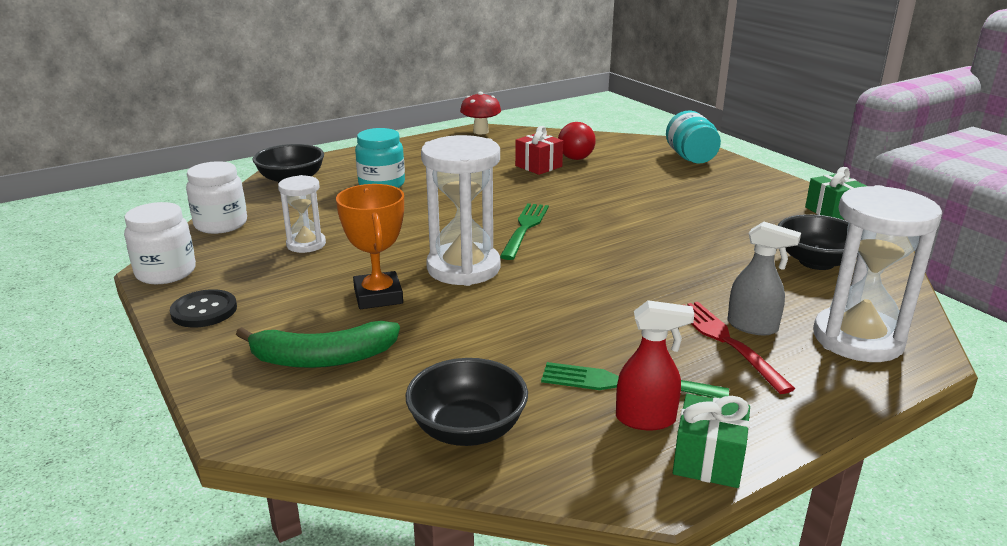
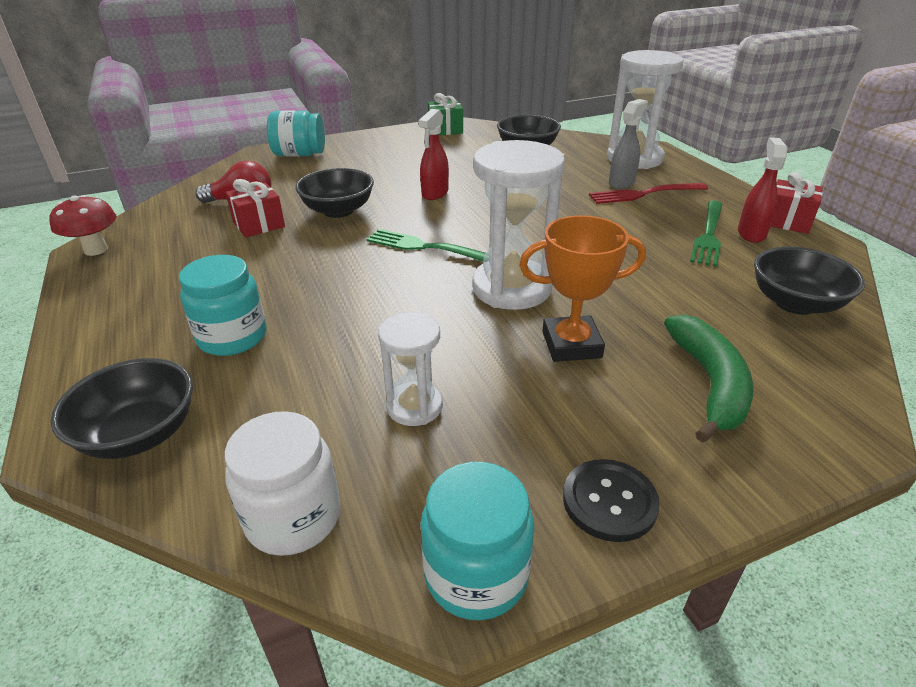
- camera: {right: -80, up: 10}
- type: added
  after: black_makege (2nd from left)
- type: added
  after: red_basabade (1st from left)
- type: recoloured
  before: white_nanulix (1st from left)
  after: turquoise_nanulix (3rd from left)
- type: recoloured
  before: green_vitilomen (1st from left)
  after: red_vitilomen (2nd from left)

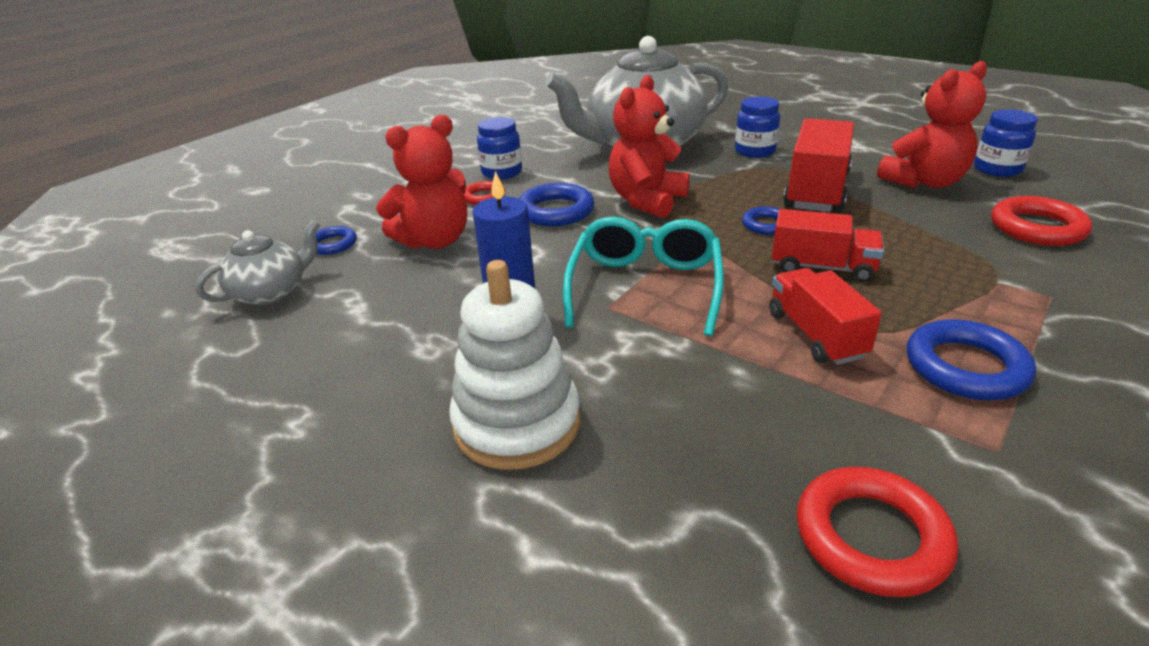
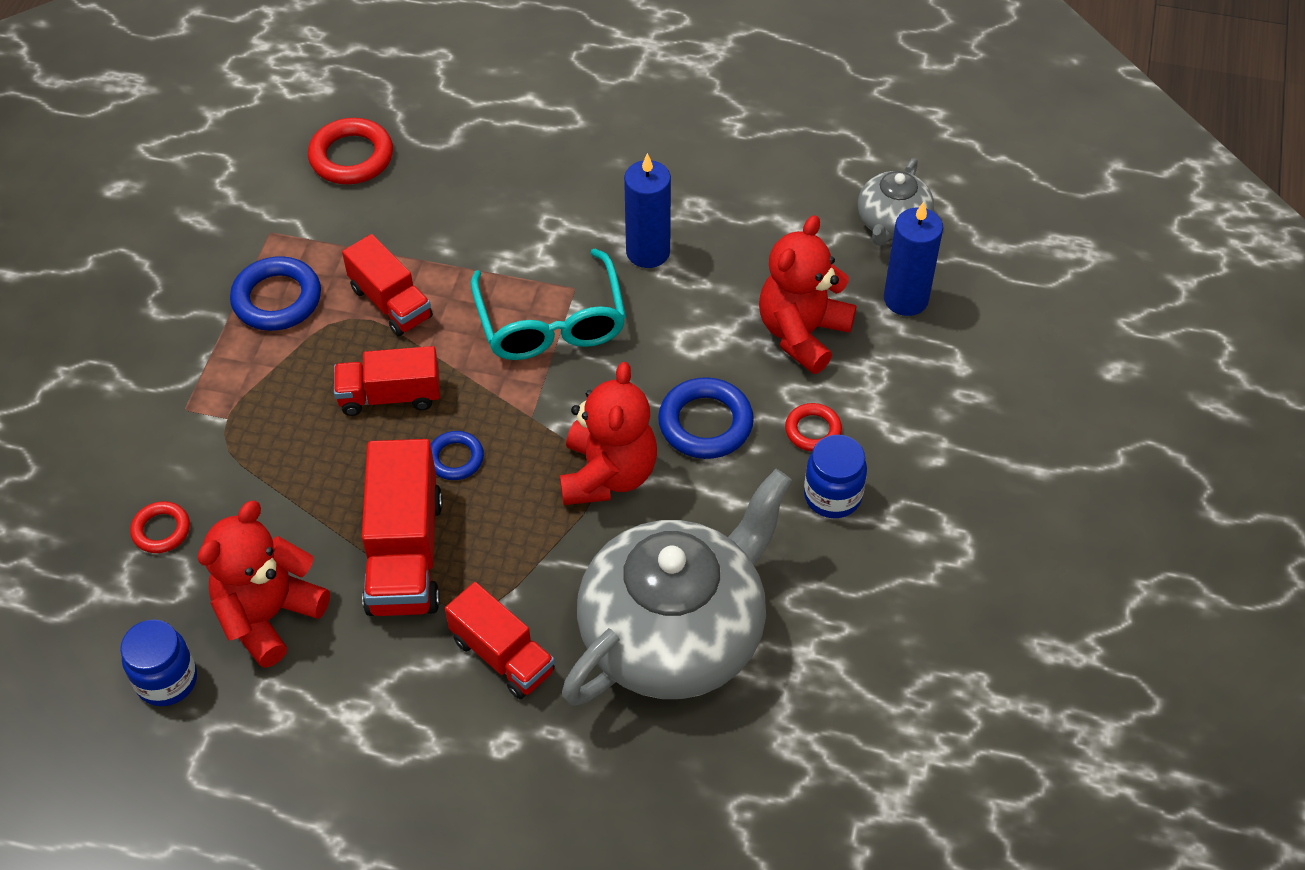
- camera: {right: 155, up: 20}
- type: removed
  before: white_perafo
- type: replaced
  before: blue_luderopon (1st from left)
  after: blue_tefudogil (2nd from left)
- type: replaced
  before: blue_nanulix (2nd from left)
  after: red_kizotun (4th from left)
- type: resized
  before: red_luderopon (3rd from left in the first image)
  scale: 0.6

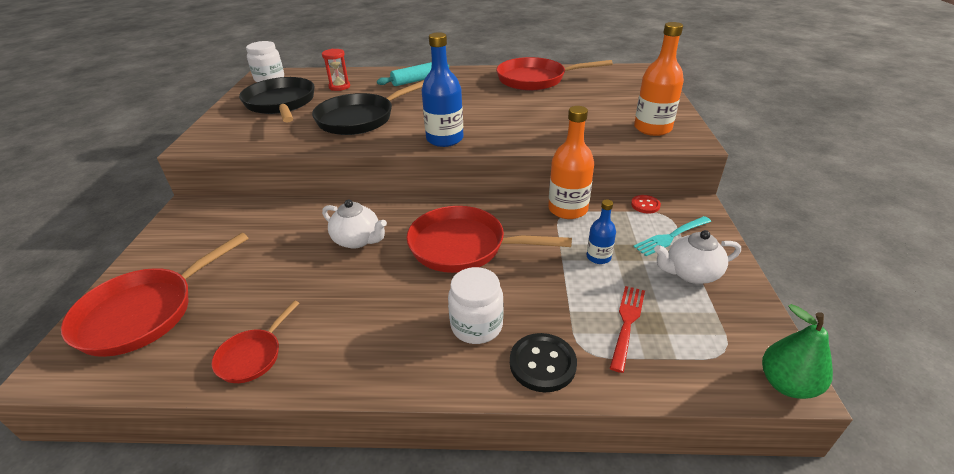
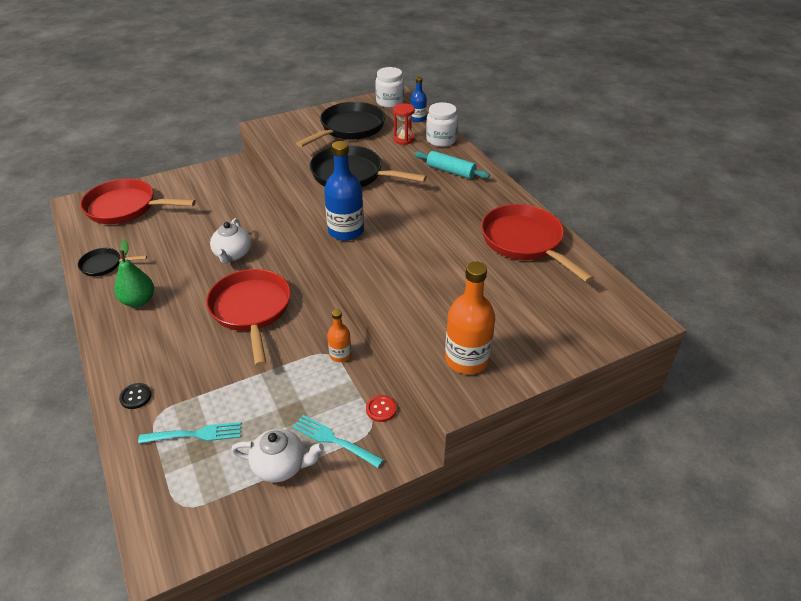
- camera: {right: 60, up: 5}
- type: moved
  before: white_nanulix (2nd from left)
- type: moved
  before: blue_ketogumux (2nd from left)
- type: moved
  before: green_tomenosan
- type: recoloured
  before: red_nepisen (2nd from left)
  after: black_nepisen (1st from left)
- type: recoloured
  before: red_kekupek
  after: turquoise_kekupek (1st from left)
- type: turned
  before: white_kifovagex (2nd from left)
  turn: 135
- type: resized
  before: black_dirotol
  scale: 0.6
- type: resized
  before: orange_ketogumux (1st from left)
  scale: 0.55

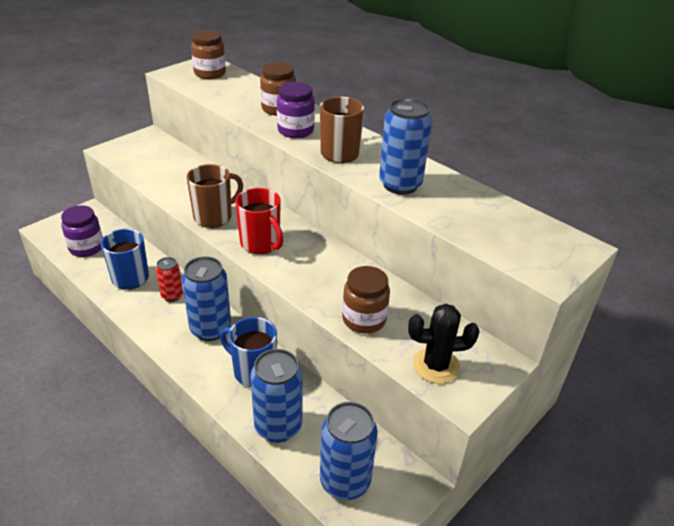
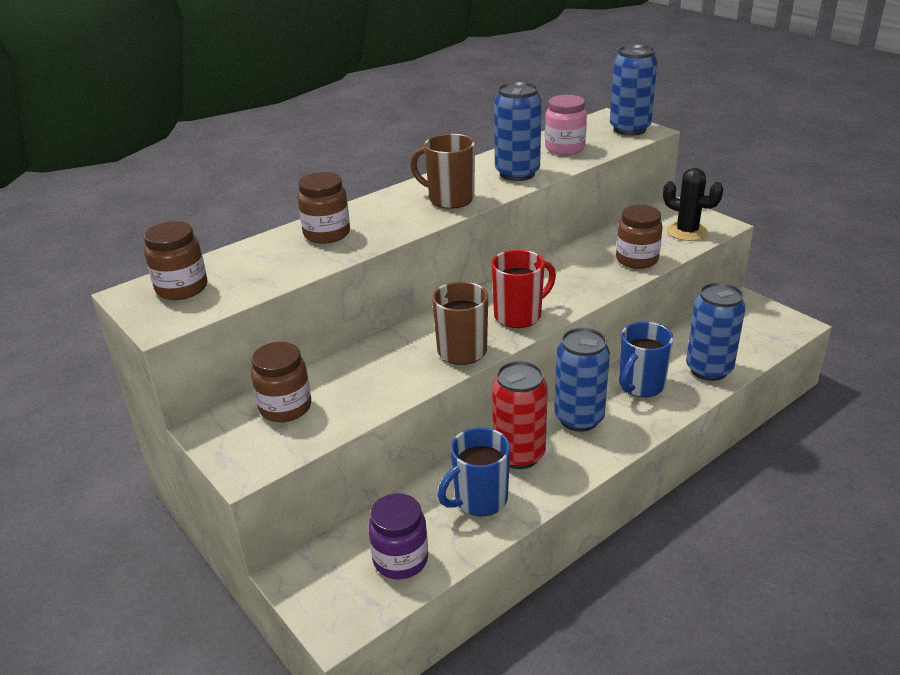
- camera: {right: -80, up: -5}
- type: removed
  before: purple_nanulix (2nd from left)
- type: added
  after: brown_nanulix (2nd from left)
- type: added
  after: pink_nanulix
- type: moved
  before: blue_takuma (3rd from left)
- type: turned
  before: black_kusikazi
  turn: -60
- type: resized
  before: red_takuma
  scale: 1.77

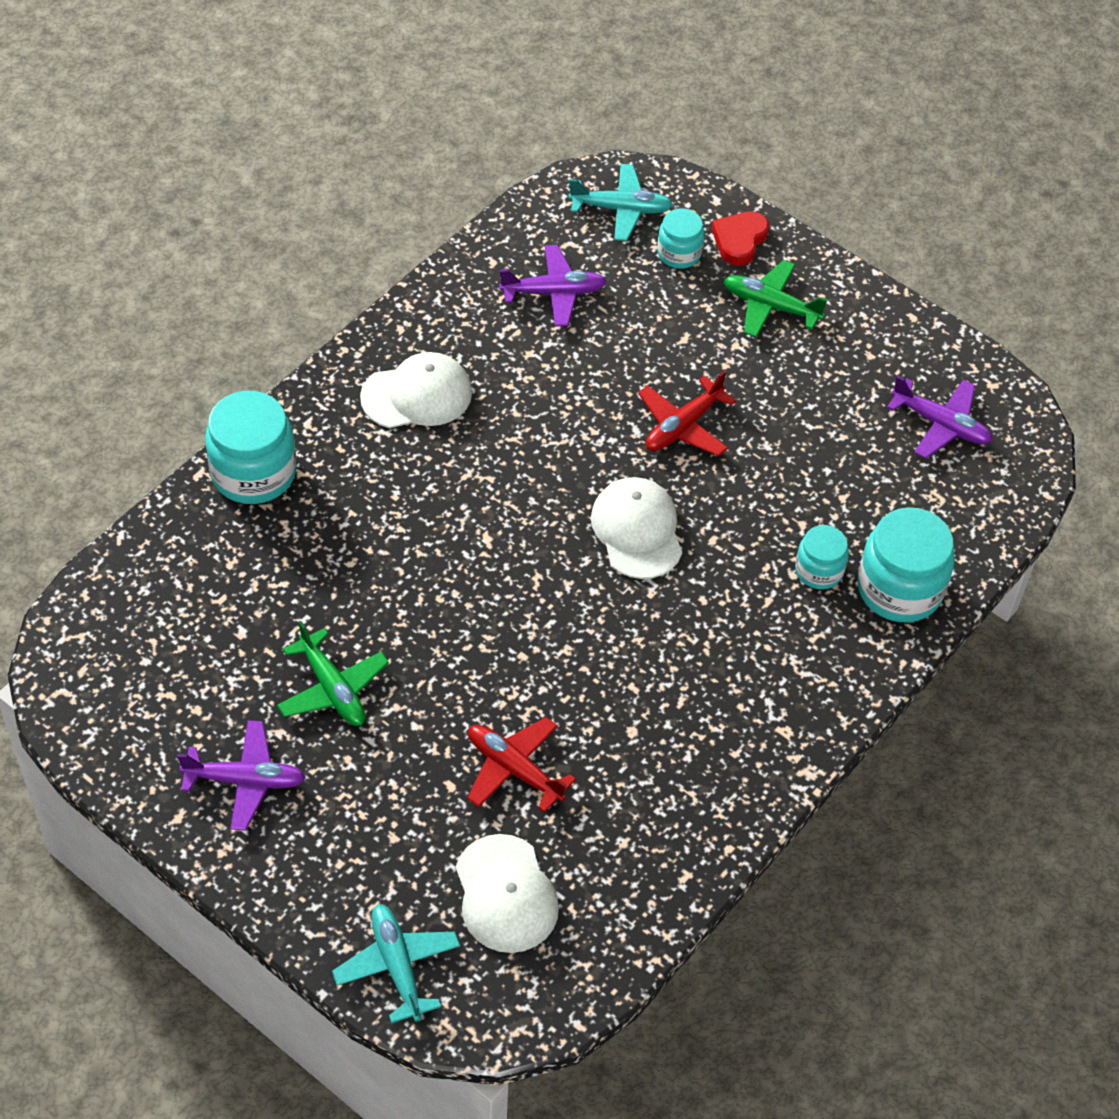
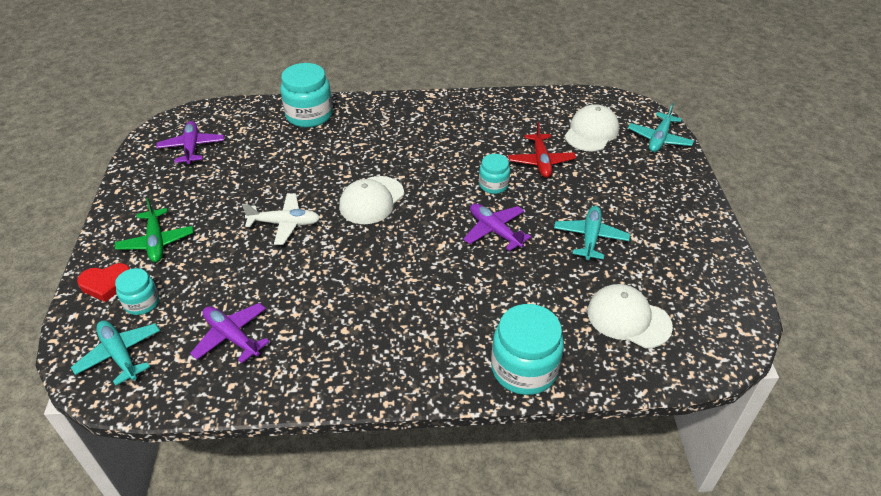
- camera: {right: -130, up: -10}
- type: moved
  before: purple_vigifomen (1st from left in the first image)
  after: purple_vigifomen (3rd from left)
- type: moved
  before: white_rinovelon (1st from left in the first image)
  after: white_rinovelon (3rd from left)
- type: moved
  before: turquoise_nanulix (3rd from left)
- type: recoloured
  before: green_vigifomen (1st from left)
  after: turquoise_vigifomen (2nd from left)
- type: recoloured
  before: red_vigifomen (2nd from left)
  after: white_vigifomen

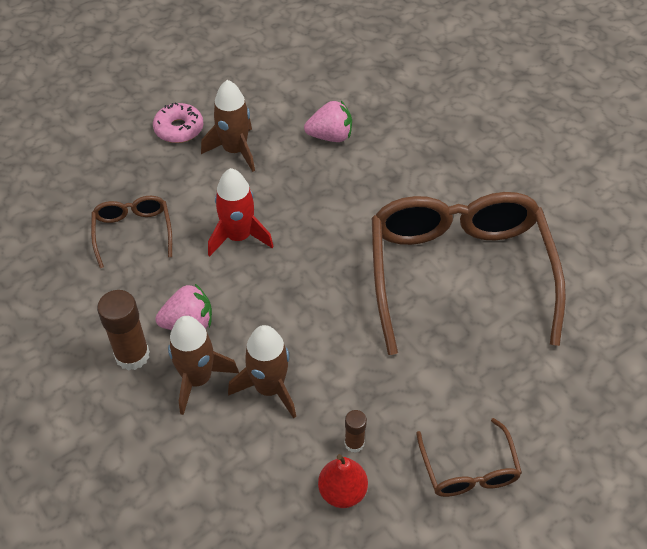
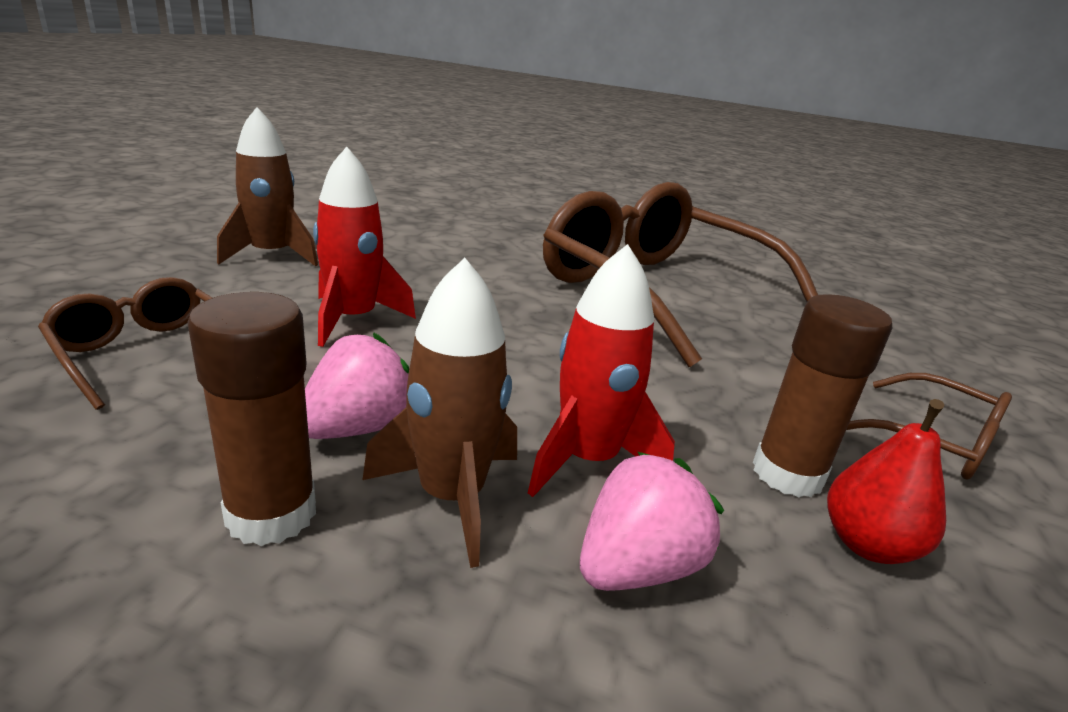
- camera: {right: -40, up: -25}
- type: removed
  before: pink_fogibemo
- type: moved
  before: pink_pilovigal (2nd from left)
- type: recoloured
  before: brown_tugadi (3rd from left)
  after: red_tugadi (2nd from left)
- type: resized
  before: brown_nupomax (2nd from left)
  scale: 1.83

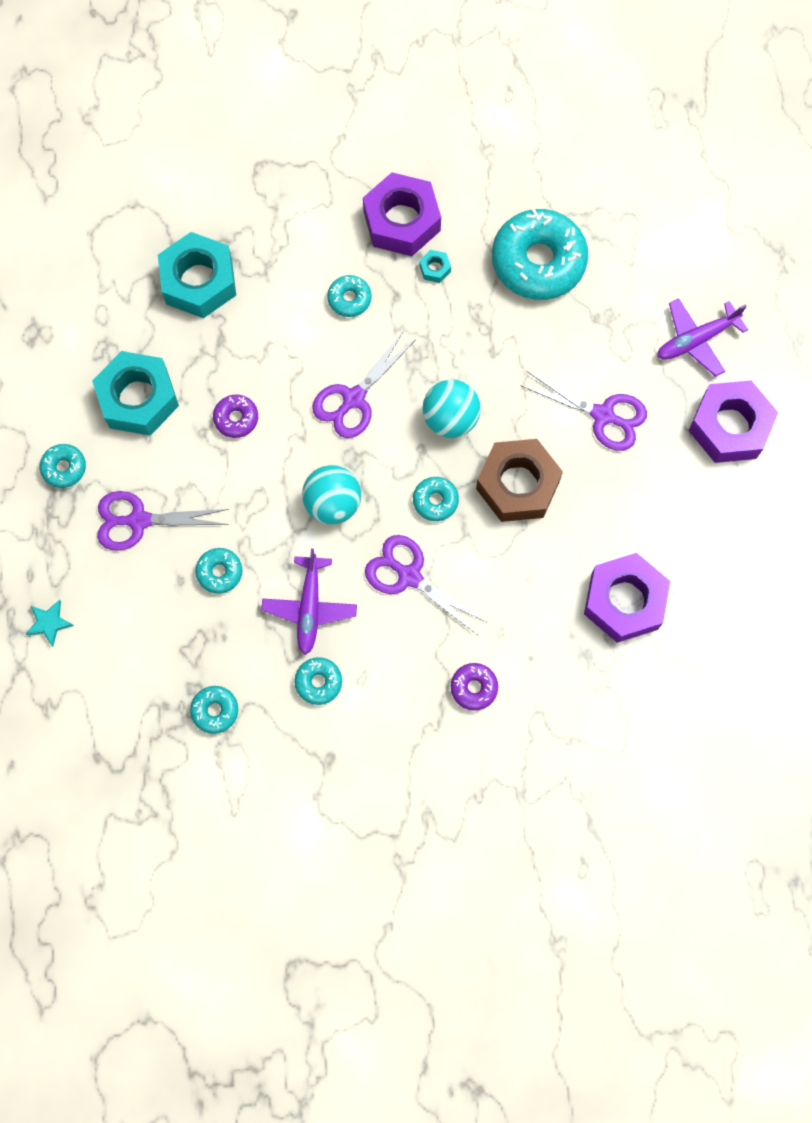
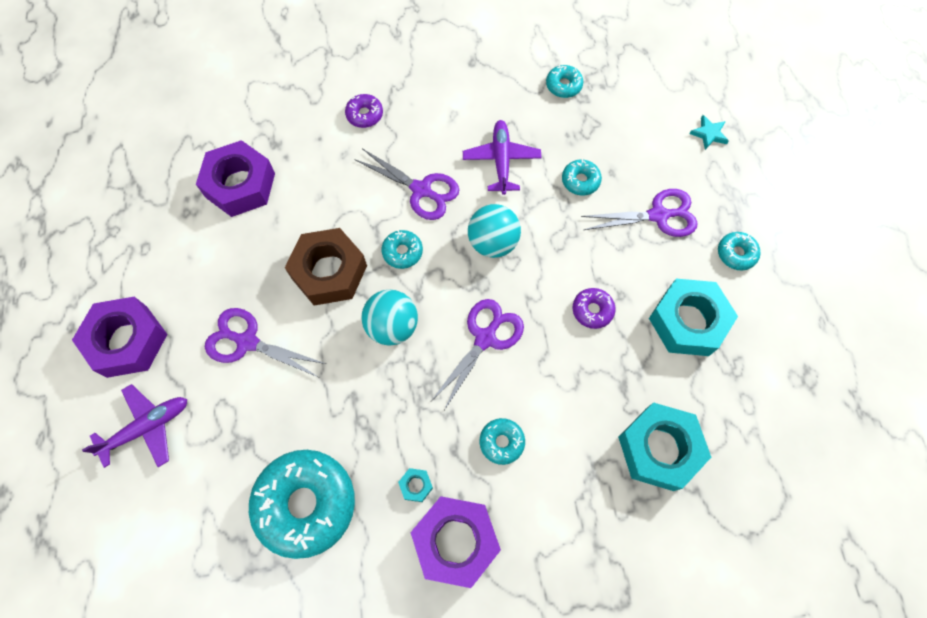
- camera: {right: 175, up: -5}
- type: removed
  before: turquoise_fogibemo (4th from left)

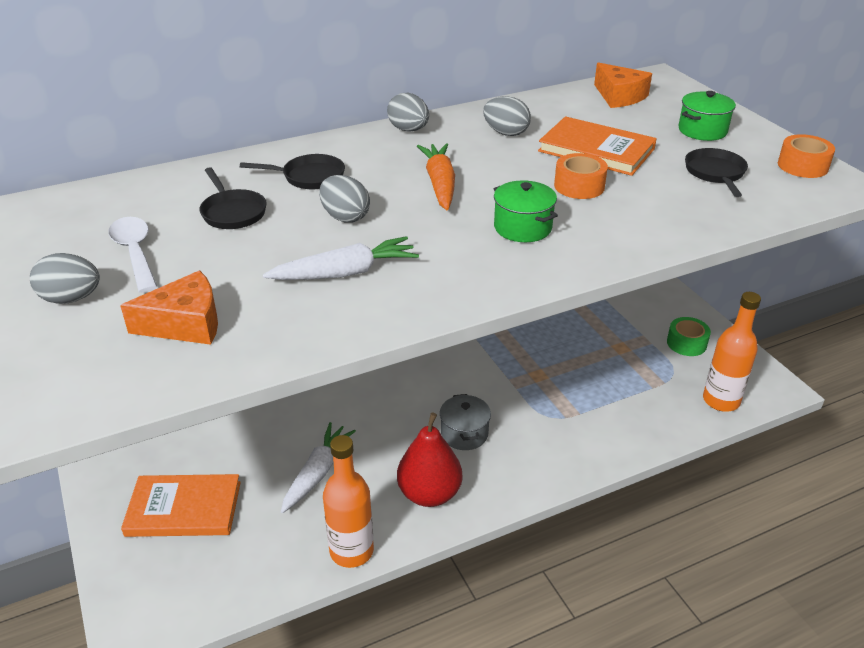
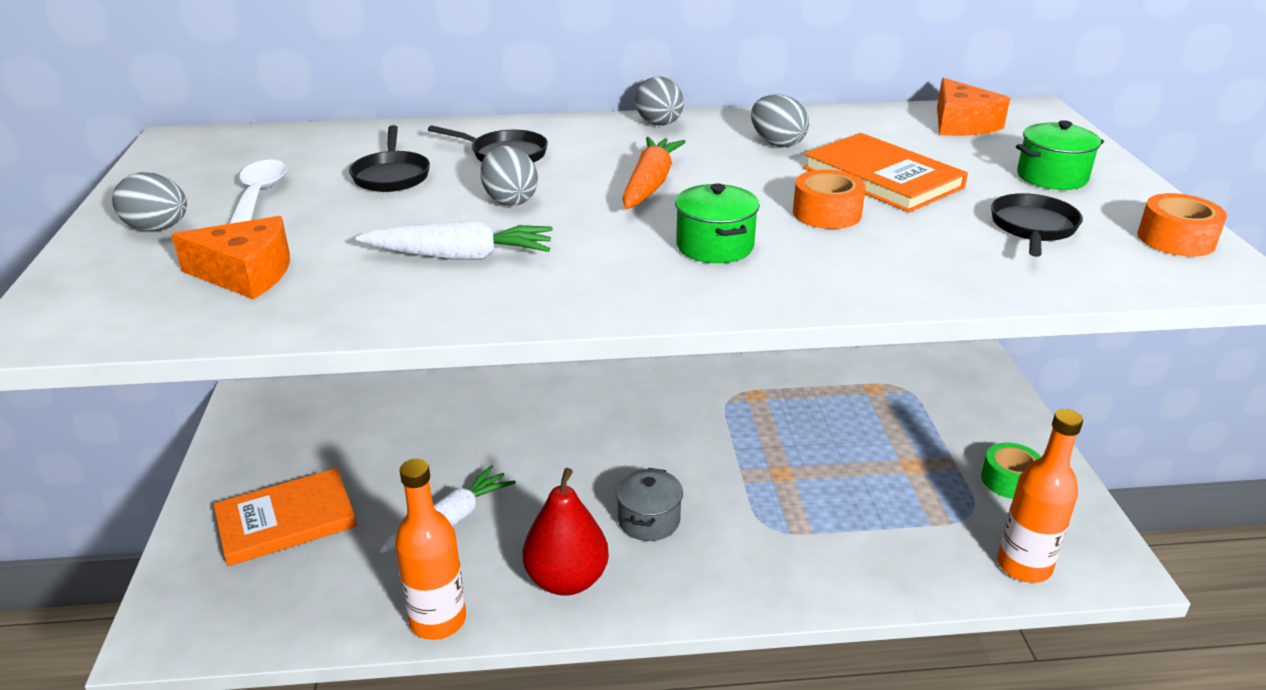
- camera: {right: 20, up: -5}
- type: turned
  before: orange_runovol (1st from left)
  turn: -45

